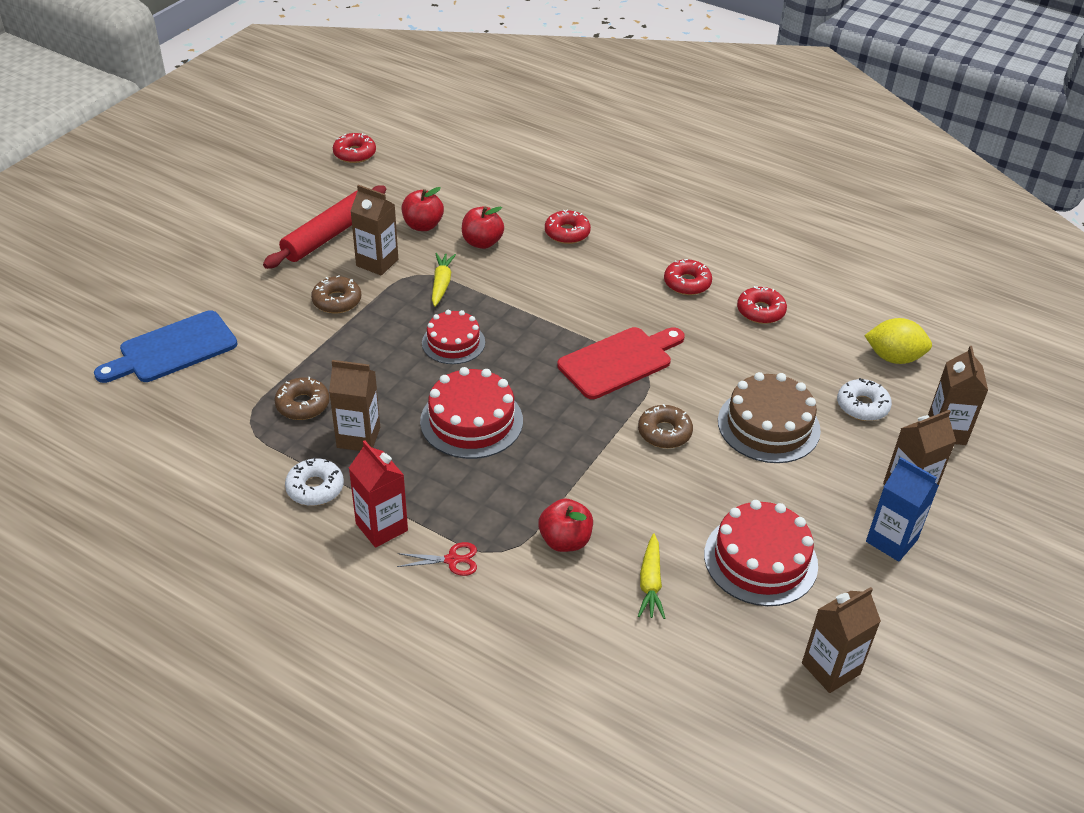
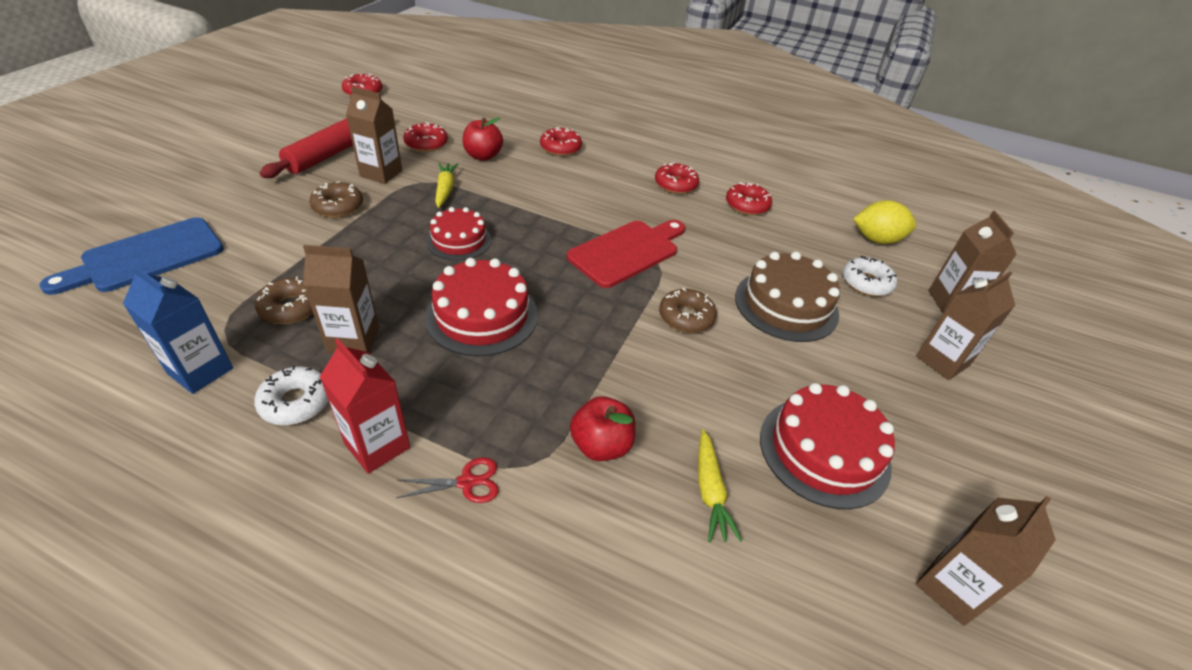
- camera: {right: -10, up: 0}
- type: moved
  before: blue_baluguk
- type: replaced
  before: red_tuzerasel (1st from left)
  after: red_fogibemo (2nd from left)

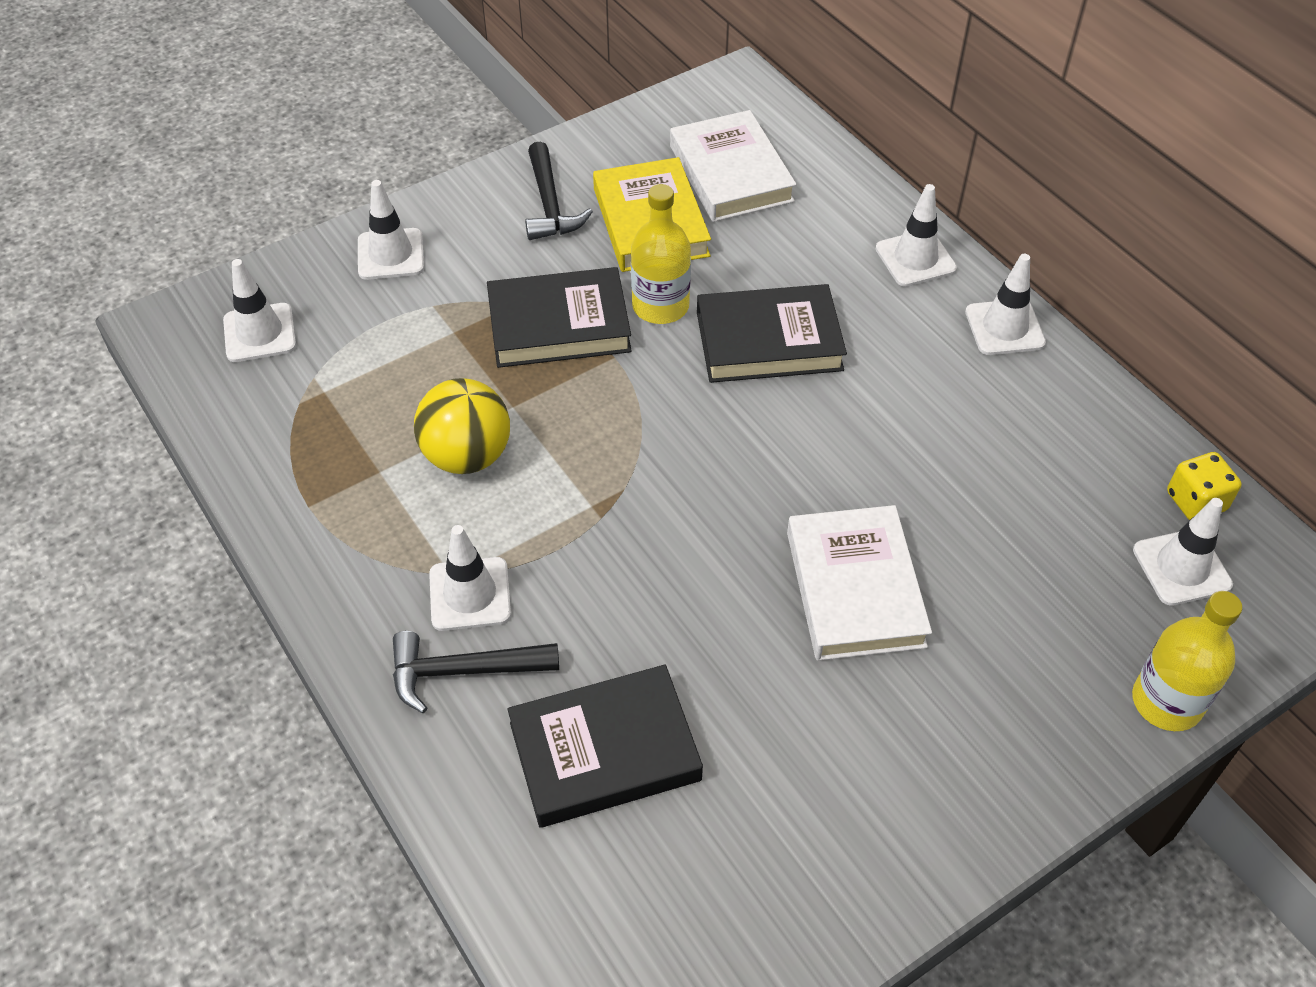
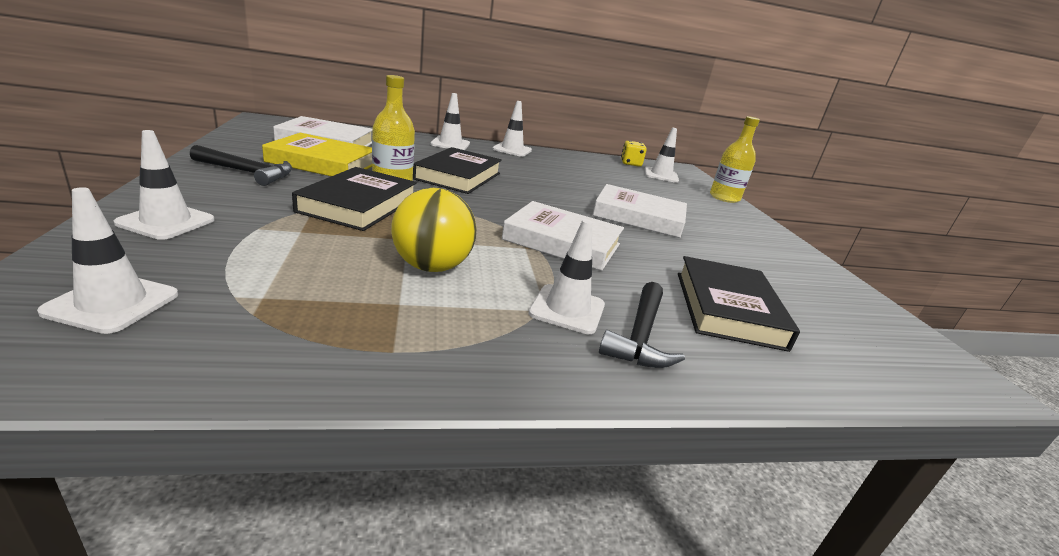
- camera: {right: -70, up: -25}
- type: added
  after: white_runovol (2nd from left)

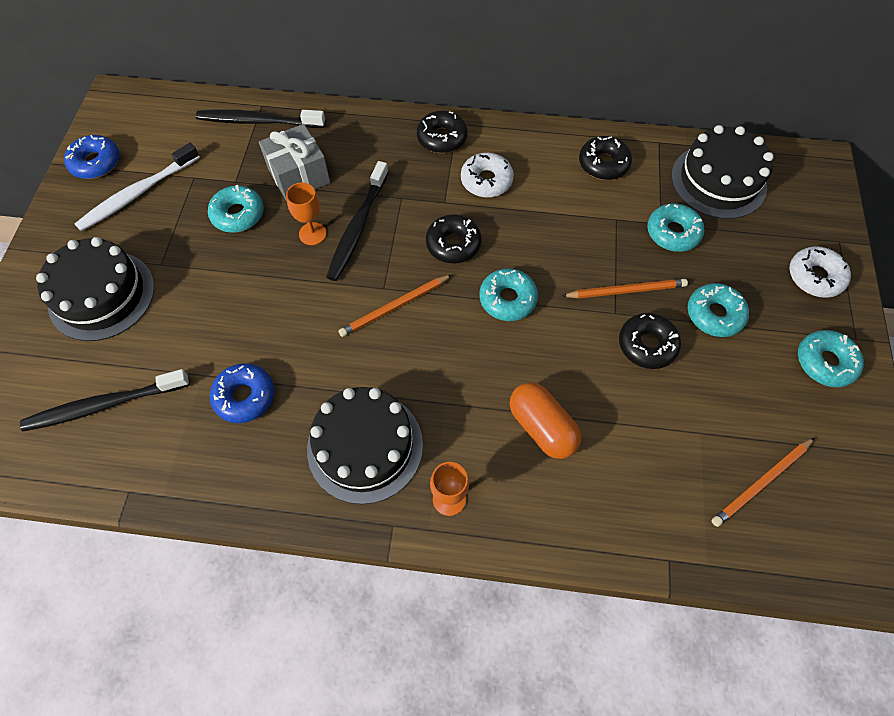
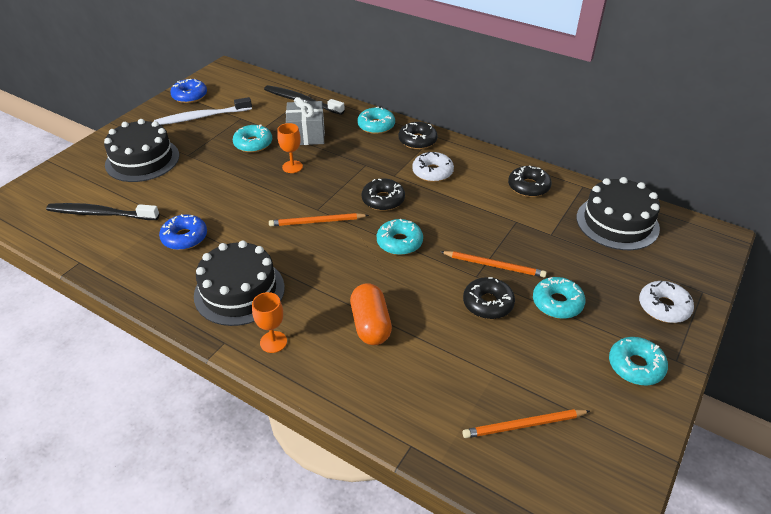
- camera: {right: 25, up: -20}
- type: removed
  before: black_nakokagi (3rd from left)
- type: moved
  before: turquoise_fogibemo (3rd from left in the first image)
  after: turquoise_fogibemo (2nd from left)

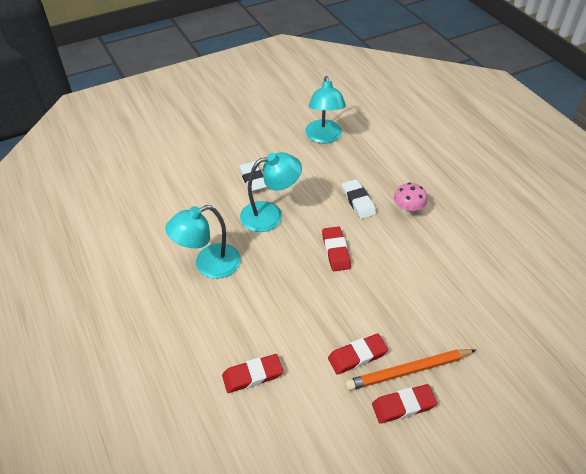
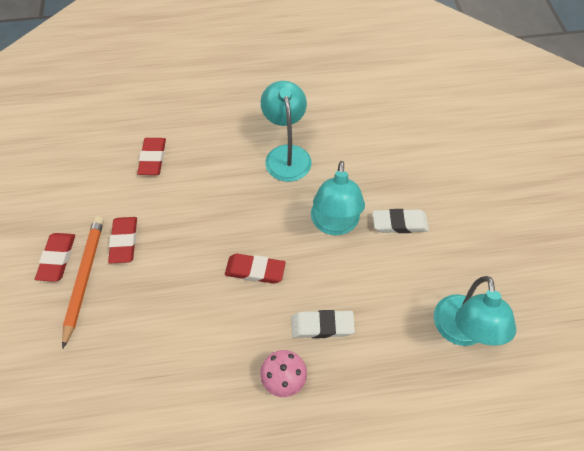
- camera: {right: 110, up: 10}
- type: turned
  before: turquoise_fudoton (3rd from left)
  turn: -105

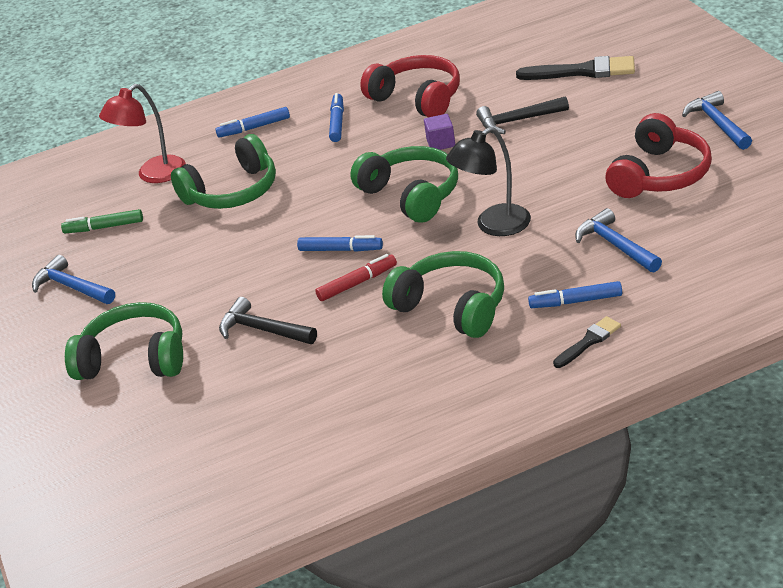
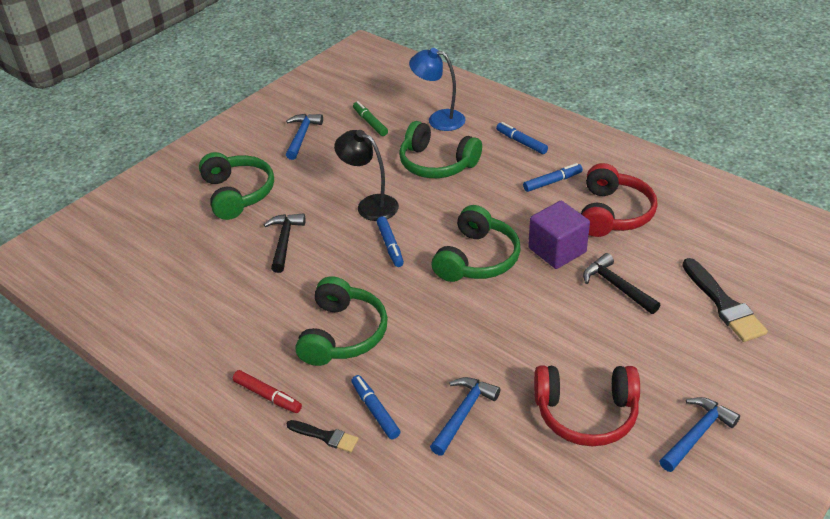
- camera: {right: 60, up: 5}
- type: moved
  before: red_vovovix
- type: moved
  before: black_fudoton
- type: recoloured
  before: red_fudoton
  after: blue_fudoton
- type: resized
  before: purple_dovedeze
  scale: 1.87

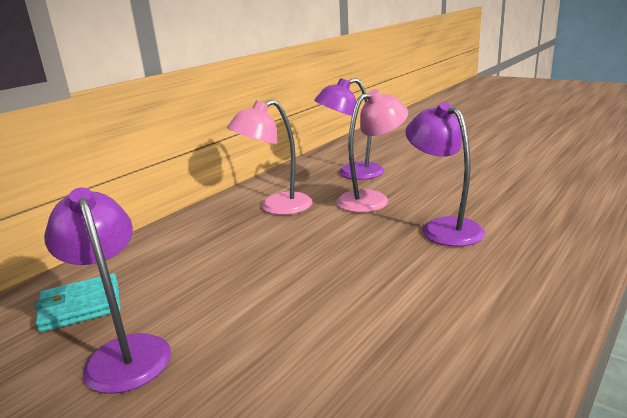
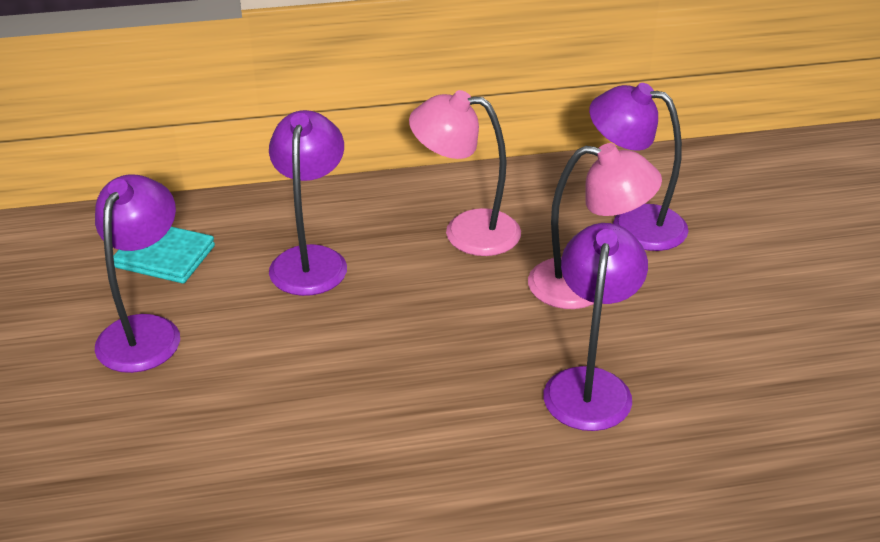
- camera: {right: 40, up: 15}
- type: added
  after: purple_fudoton (2nd from left)

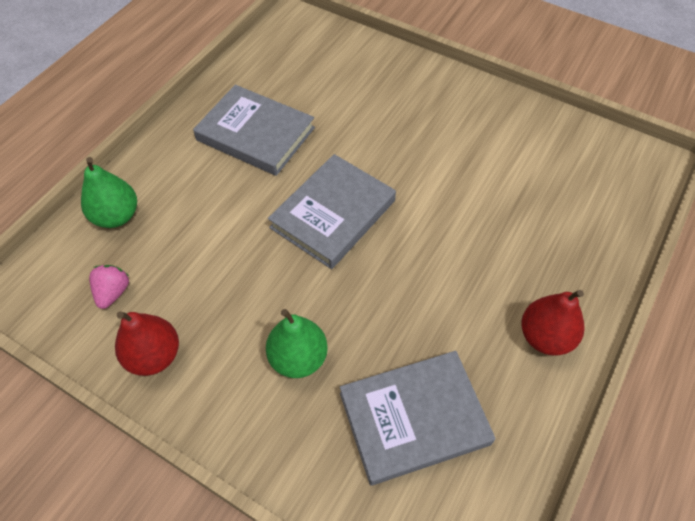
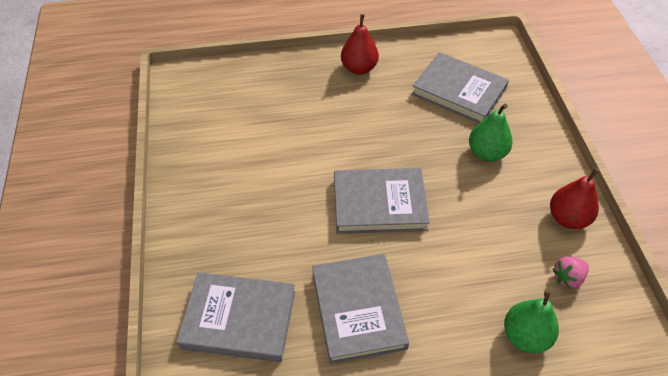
- camera: {right: -130, up: -5}
- type: added
  after: grey_runovol (1st from left)

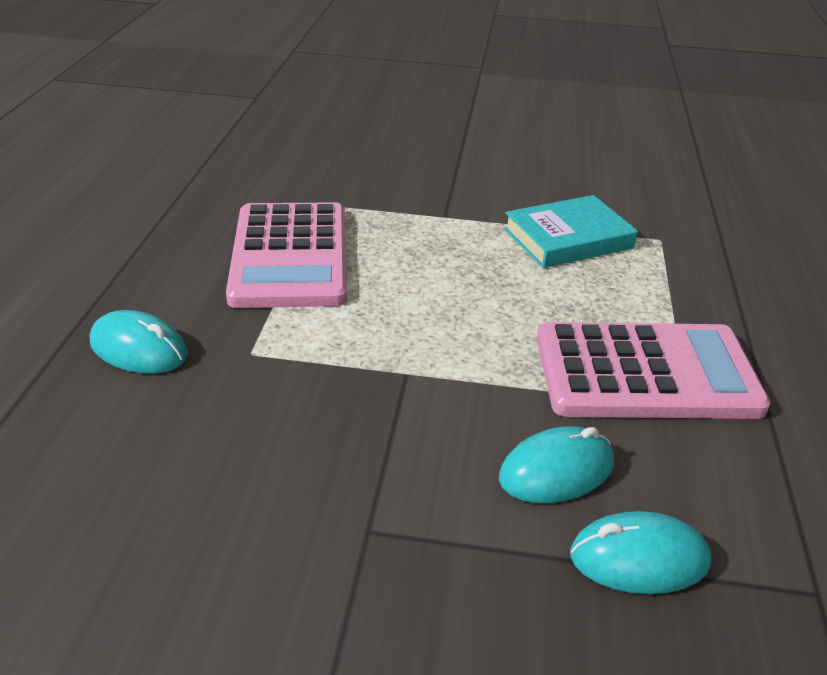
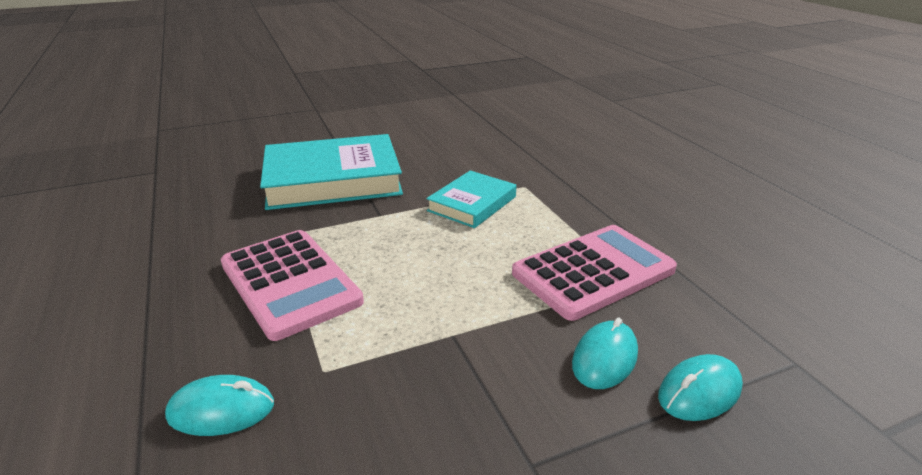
- camera: {right: -30, up: -5}
- type: added
  after: turquoise_runovol (1st from left)

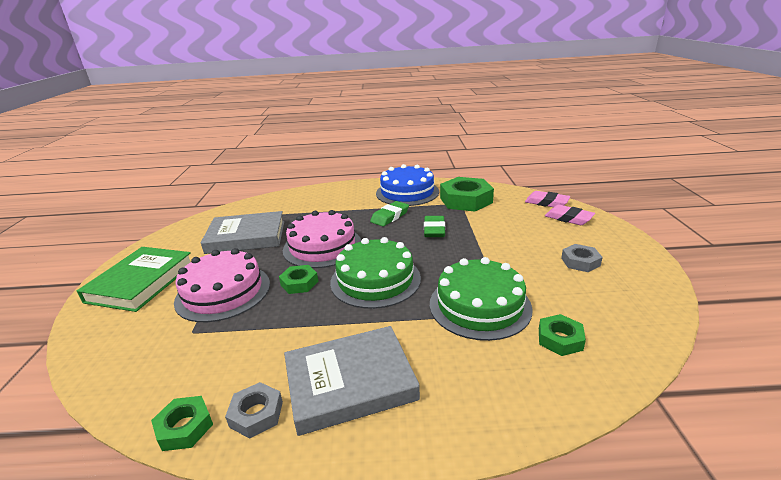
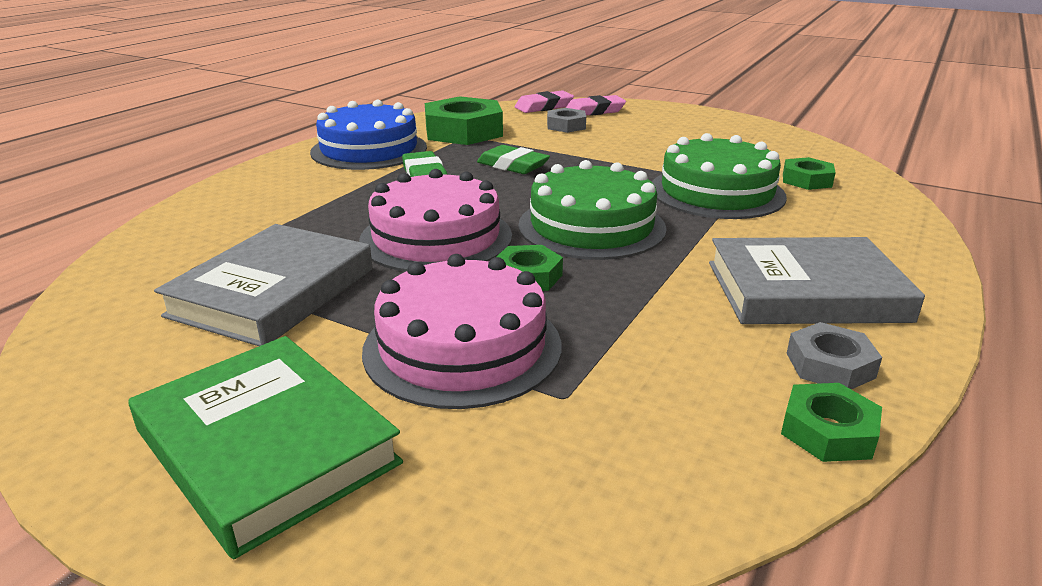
- camera: {right: -60, up: 0}
- type: moved
  before: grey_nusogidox (2nd from left in the first image)
  after: grey_nusogidox (1st from left)
- type: turned
  before: grey_runovol (2nd from left)
  turn: 75

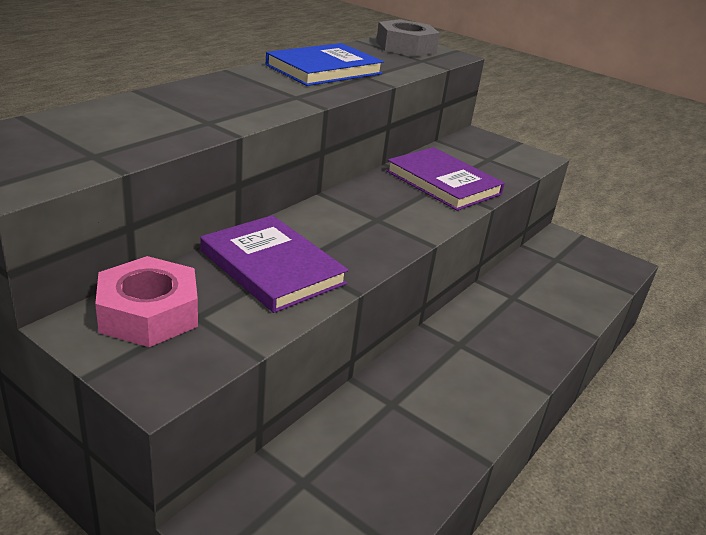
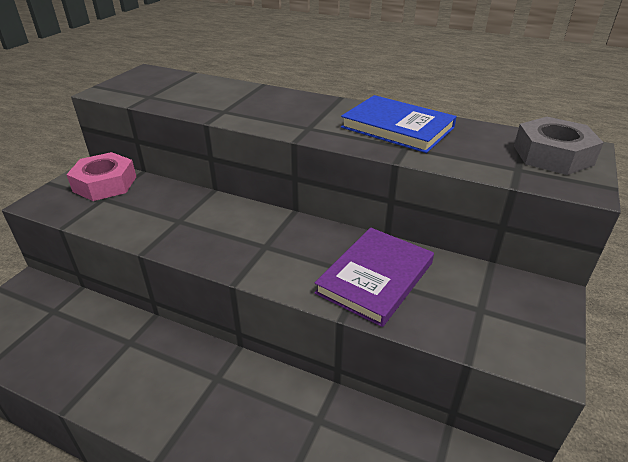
- camera: {right: 80, up: 5}
- type: removed
  before: purple_runovol (1st from left)

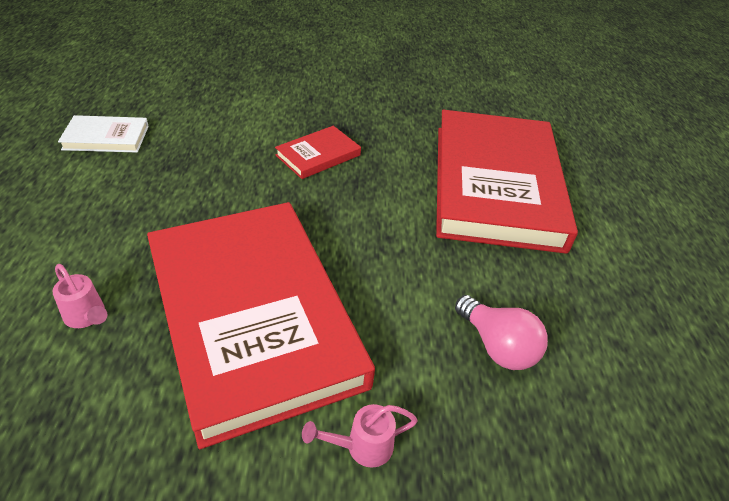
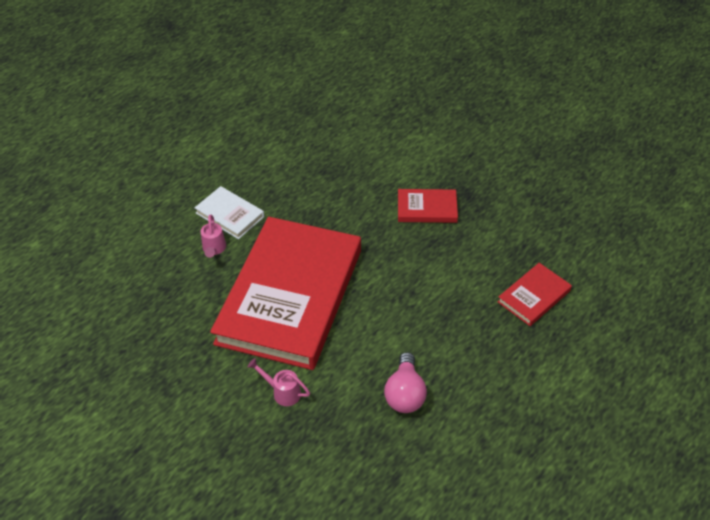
- camera: {right: 45, up: 5}
- type: moved
  before: white_runovol
- type: resized
  before: red_runovol (3rd from left)
  scale: 0.41

